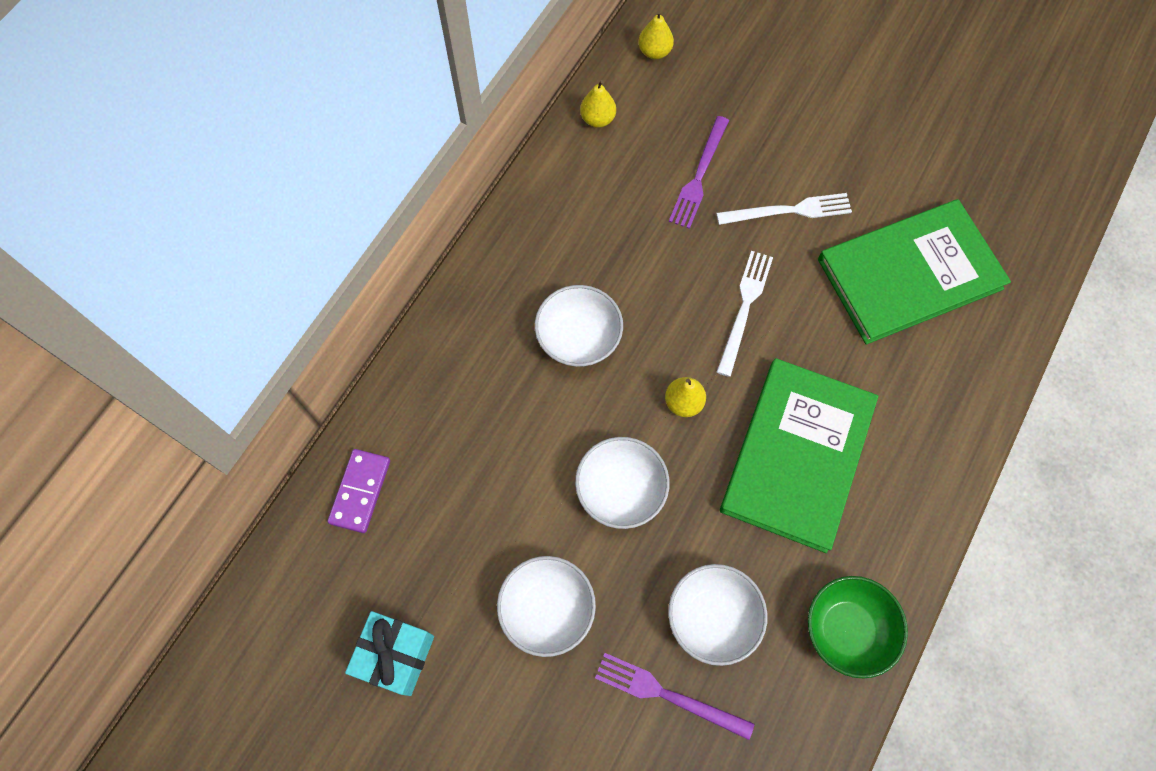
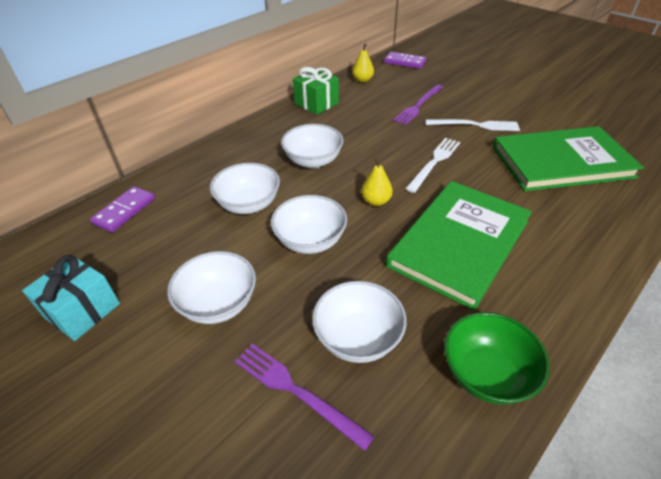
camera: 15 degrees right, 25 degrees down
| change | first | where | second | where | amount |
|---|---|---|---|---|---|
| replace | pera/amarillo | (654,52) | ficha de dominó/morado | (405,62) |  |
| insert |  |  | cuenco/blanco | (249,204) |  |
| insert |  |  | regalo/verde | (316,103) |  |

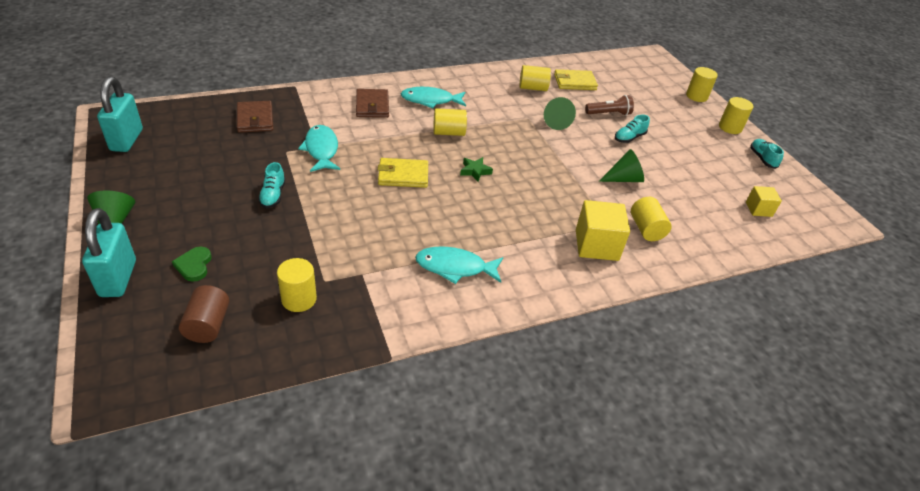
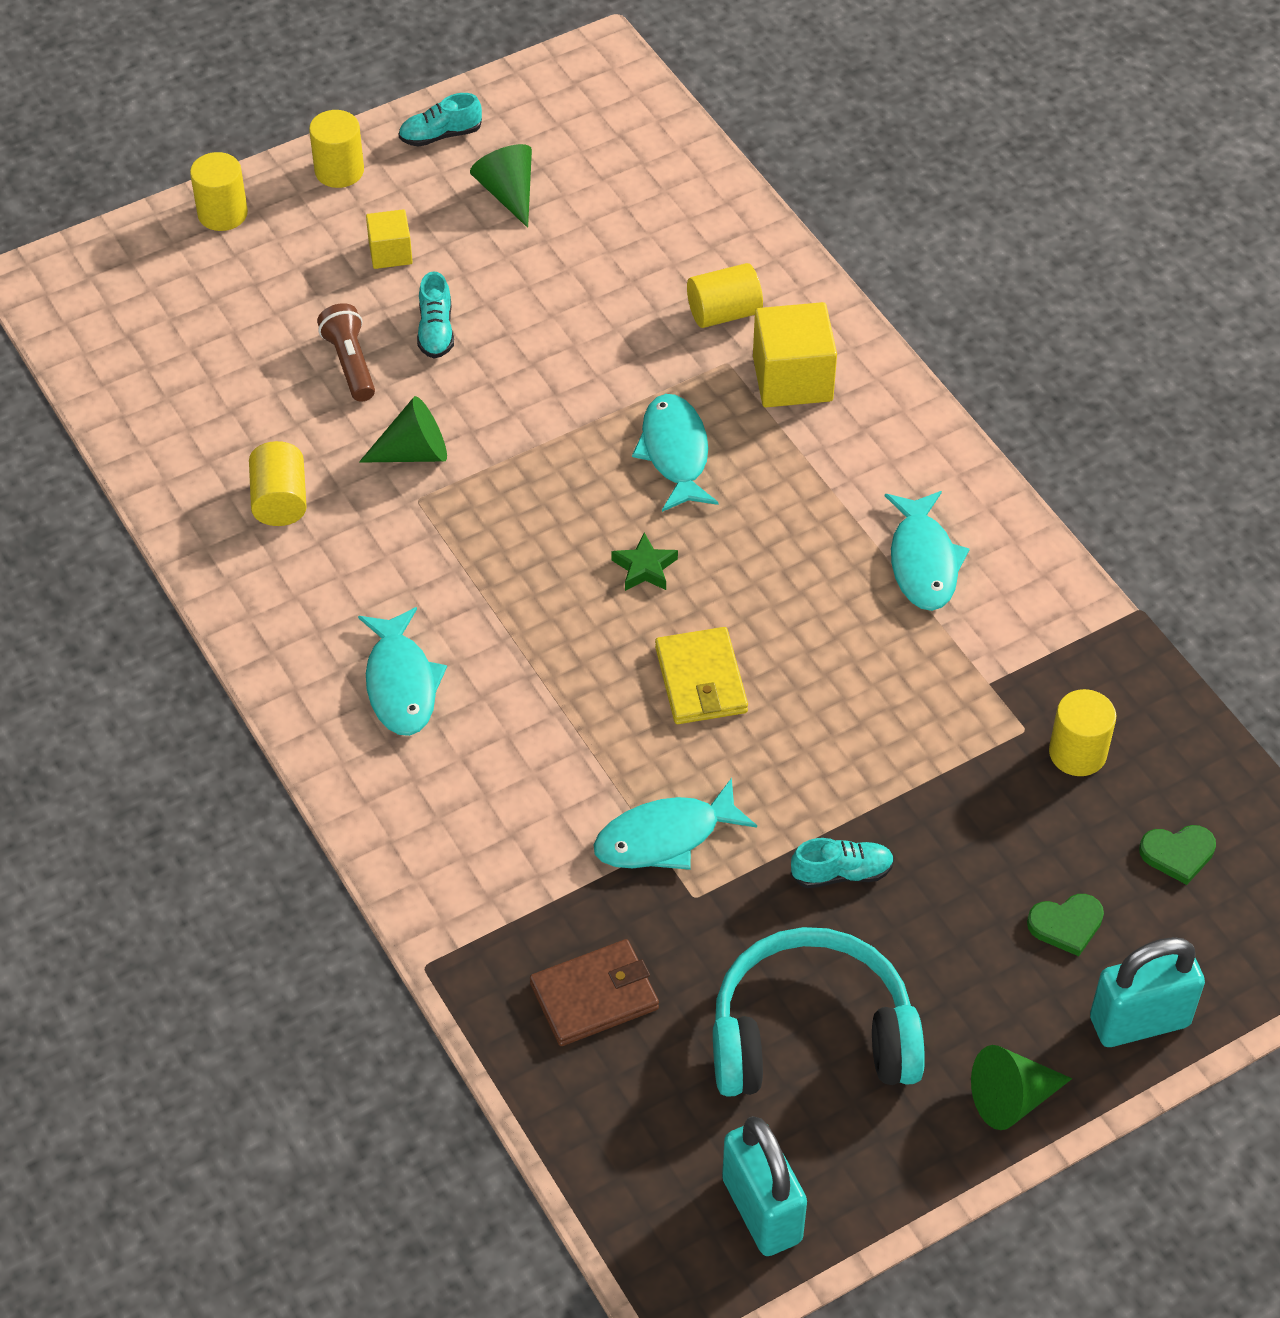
camera: 95 degrees left, 10 degrees up
| change | first | where | second | where | amount |
|---|---|---|---|---|---|
| rotate | candado/turquesa | (126,140) |  | (761,1210) | 75 degrees clockwise |
| replace | cilindro/marrón | (208,325) | corazón/verde | (1178,854) |  |
| delete | cartera/marrón | (372,106) |  |  |  |
| delete | cilindro/amarillo | (448,132) |  |  |  |
| delete | cartera/amarillo | (574,82) |  |  |  |
| move | cono/verde | (623,179) |  | (508,193) |  |
| rotate | zapato/turquesa | (629,138) |  | (436,331) | 45 degrees clockwise |
| move | cubo/amarillo | (758,209) |  | (390,253) |  |
| insert |  |  | pez/turquesa | (675,453) |  |
| insert |  |  | auriculares/turquesa | (811,1036) |  |

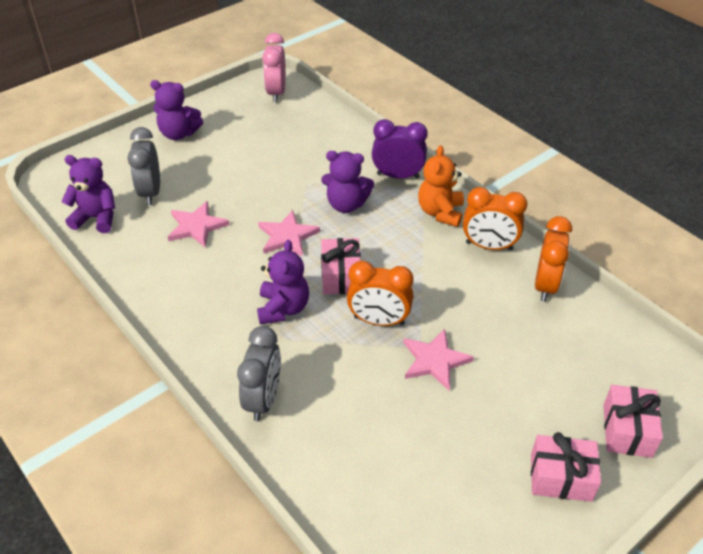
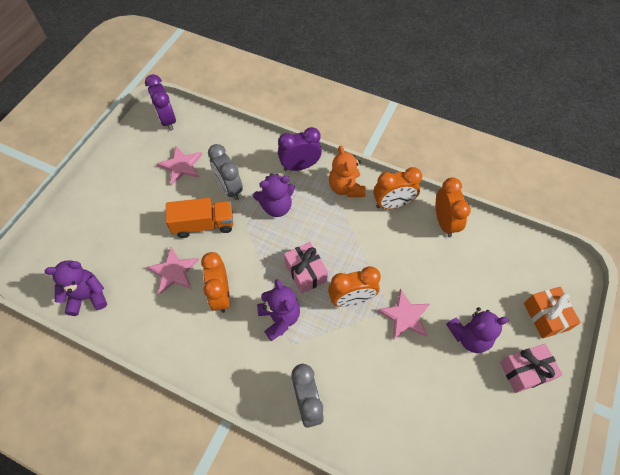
camera: 25 degrees left, 15 degrees up
| change | first | where | second | where | amount |
|---|---|---|---|---|---|
| move | despertador/gris | (151,192) |  | (229,188) |  |
| move | osito/morado | (179,134) |  | (469,336) |  |
| move | estrella/rosa | (287,236) |  | (181,166) |  |
| recolor | despertador/rosa | (276,93) | despertador/morado | (167,120) |  |
| recolor | regalo/rosa | (627,430) | regalo/naranja | (546,316) |  |
| insert |  |  | camión/naranja | (203,225) |  |
| insert |  |  | despertador/naranja | (221,295) |  |

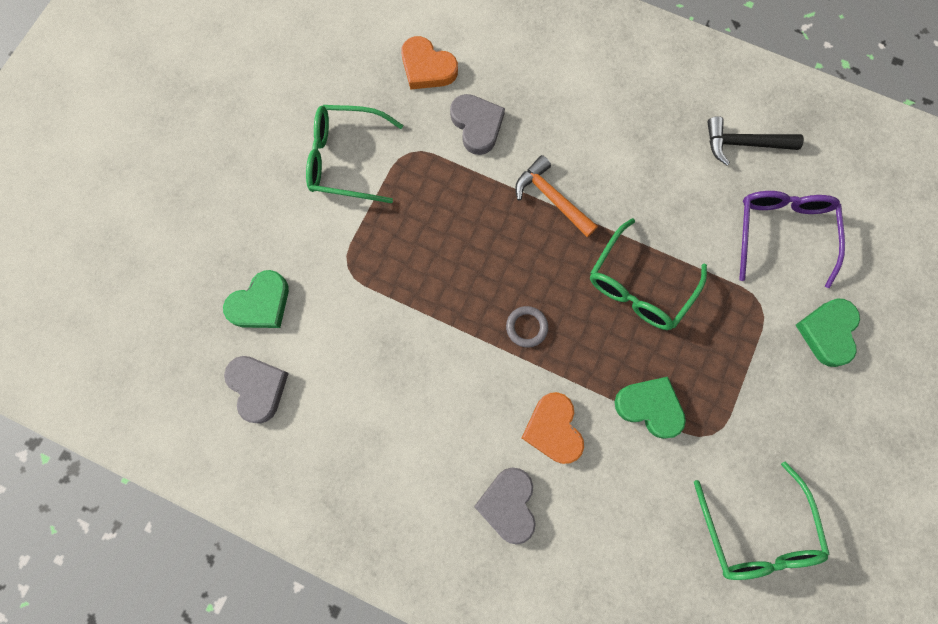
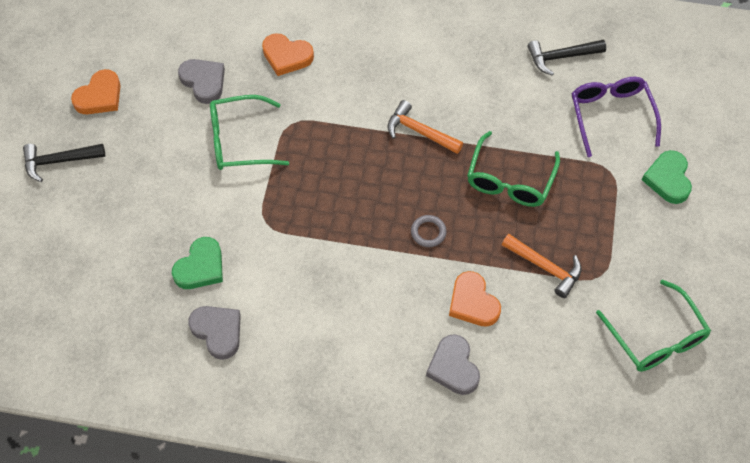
camera: 15 degrees left, 15 degrees down
| change | first | where | second | where | amount |
|---|---|---|---|---|---|
| move | corazón/gris | (477,125) |  | (204,82) |  |
| replace | corazón/verde | (650,407) | martillo/naranja | (545,267) |  |
| insert |  |  | martillo/negro | (59,161) |  |
| insert |  |  | corazón/naranja | (99,96) |  |

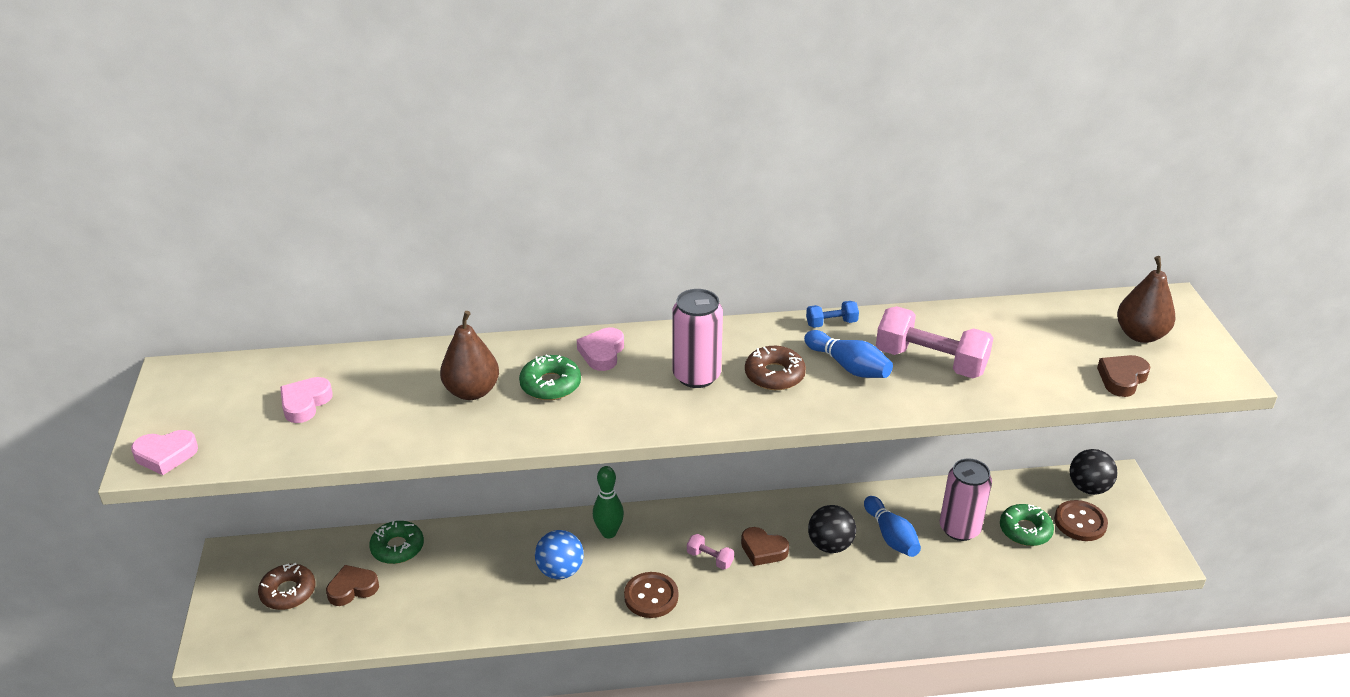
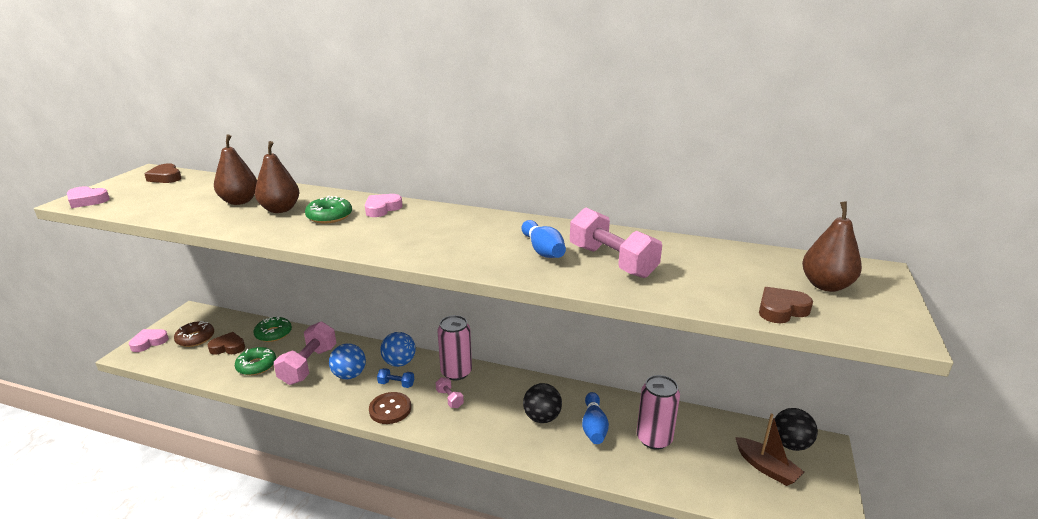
camera: 25 degrees right, 10 degrees down
| change | first | where | second | where | amount |
|---|---|---|---|---|---|
| move | corazón/rosa | (305,403) |  | (149,342) |  |
| replace | bolo/verde | (609,532) | pelota/azul | (399,363) |  |
| move | lata/rosa | (696,376) |  | (456,372) |  |
| move | corazón/marrón | (763,550) |  | (166,177) |  |
| delete | rosquilla/marrón | (774,375) |  |  |  |
| move | mancuerna/azul | (831,323) |  | (396,384) |  |
| move | rosquilla/verde | (1025,530) |  | (256,365) |  |
| replace | botón/marrón | (1080,522) | barco/marrón | (766,468) |  |
| insert |  |  | pera/marrón | (239,201) |  |
| insert |  |  | mancuerna/rosa | (309,365) |  |

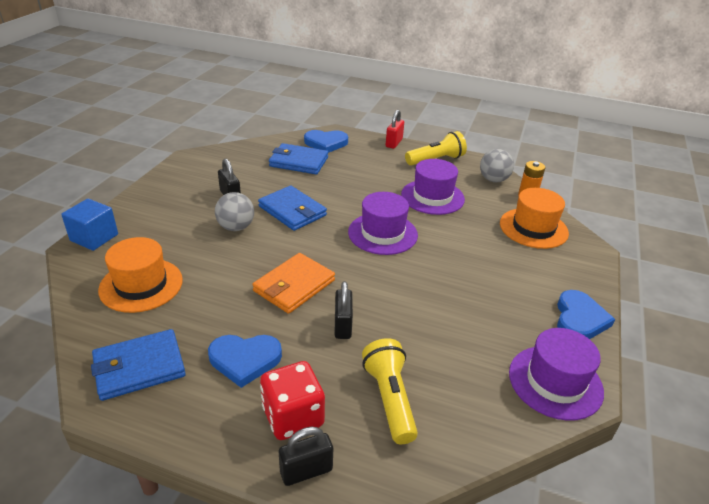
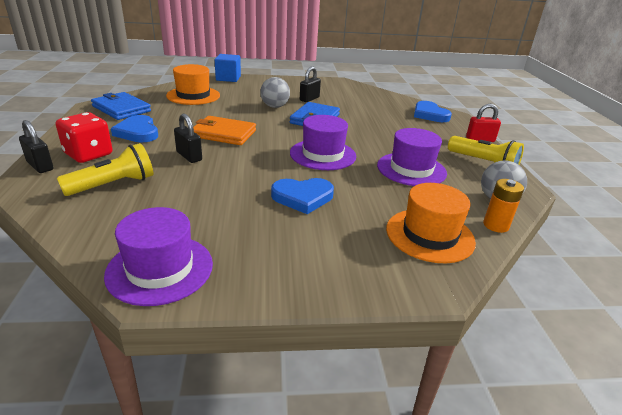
camera: 65 degrees right, 5 degrees down
| change | first | where | second | where | amount |
|---|---|---|---|---|---|
| delete | cartera/azul | (298,162) |  |  |  |
| rotate | candado/negro | (343,325) |  | (189,156) | 75 degrees clockwise |
| move | corazón/azul | (579,319) |  | (302,197) |  |

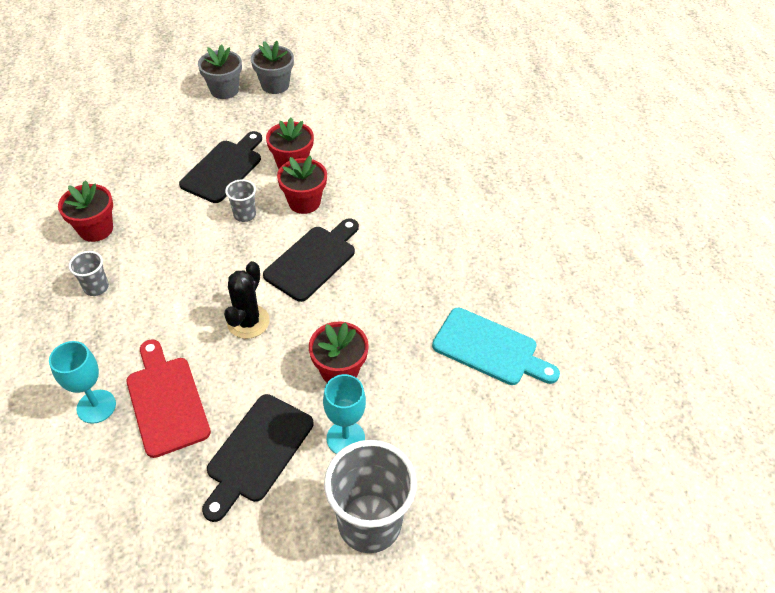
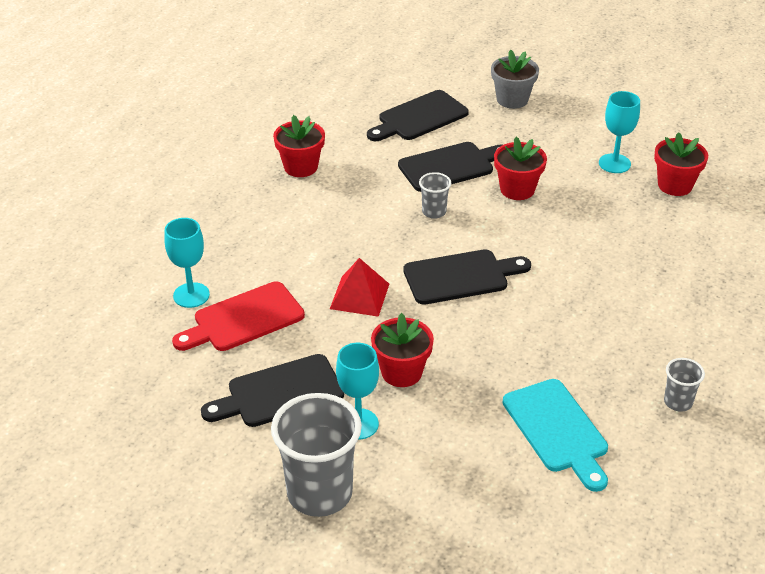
camera: 40 degrees right, 10 degrees down
| change | first | where | second | where | amount |
|---|---|---|---|---|---|
| move | vaso/gris | (96,287) |  | (678,402) |  |
| rotate | tabla de cortar/rojo | (166,401) |  | (244,319) | 135 degrees counterclockwise |
| replace | cactus/negro | (248,322) | pirámide/rojo | (359,296) |  |
| delete | maceta/gris | (275,85) |  |  |  |
| move | maceta/rojo | (304,202) |  | (675,185) |  |
| insert |  |  | tabla de cortar/negro | (419,118) |  |
| insert |  |  | copa/turquesa | (614,163) |  |

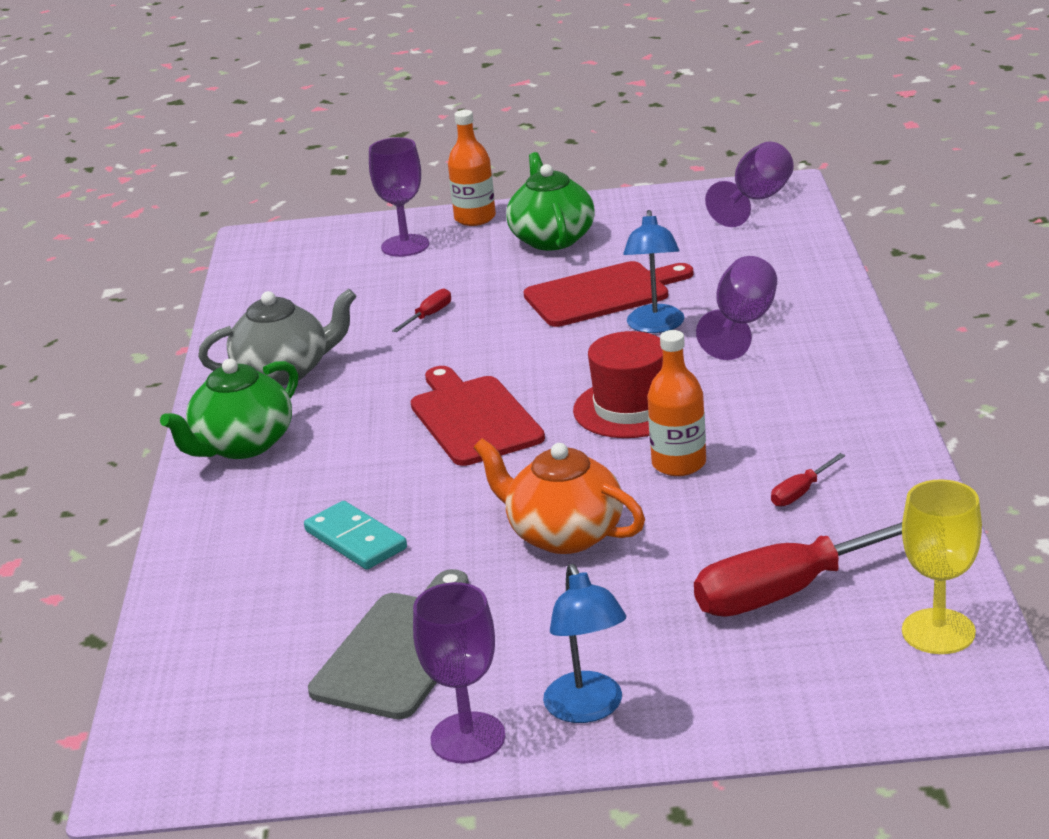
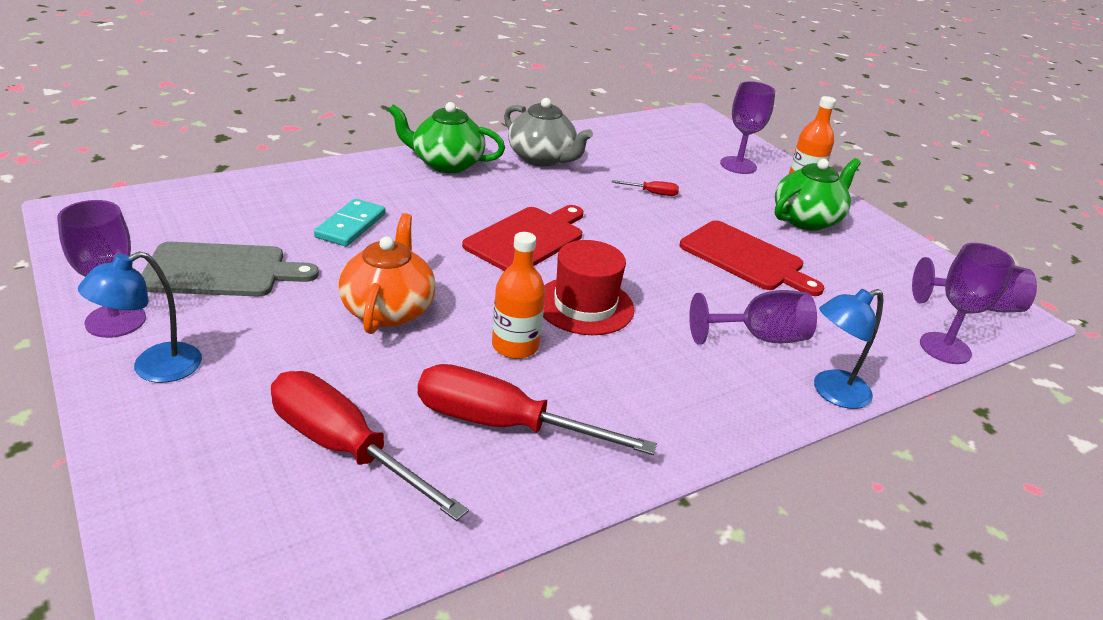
camera: 55 degrees right, 5 degrees up
| change | first | where | second | where | amount |
|---|---|---|---|---|---|
| move | lámpara/azul | (655,326) |  | (832,392) |  |
| resize | destornillador/rojo | (801,492) |  | (503,424) | x2.37 |
| delete | copa/amarillo | (938,632) |  |  |  |
| insert |  |  | copa/morado | (945,348) |  |

